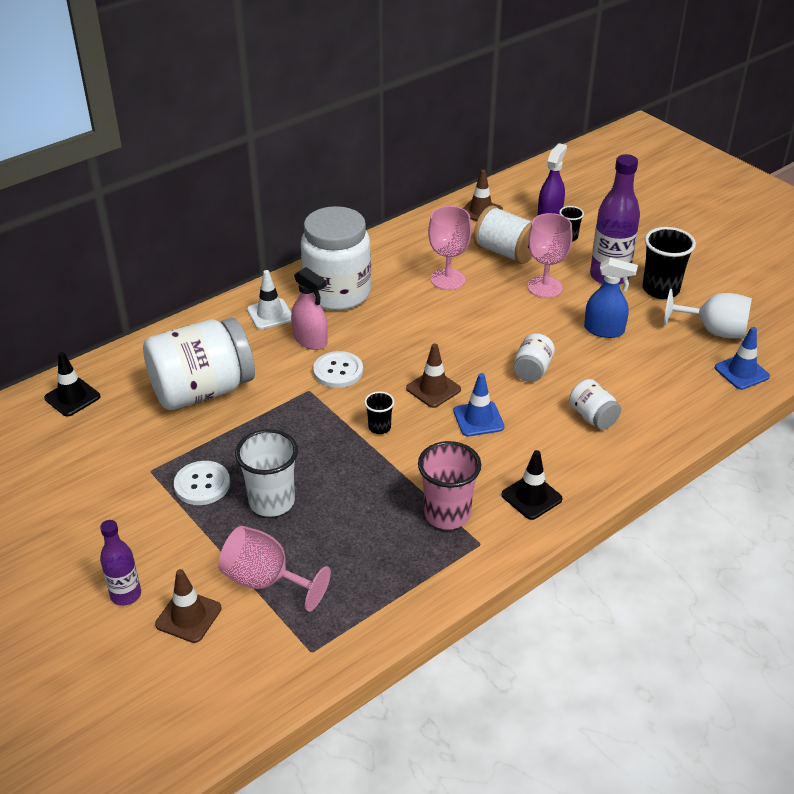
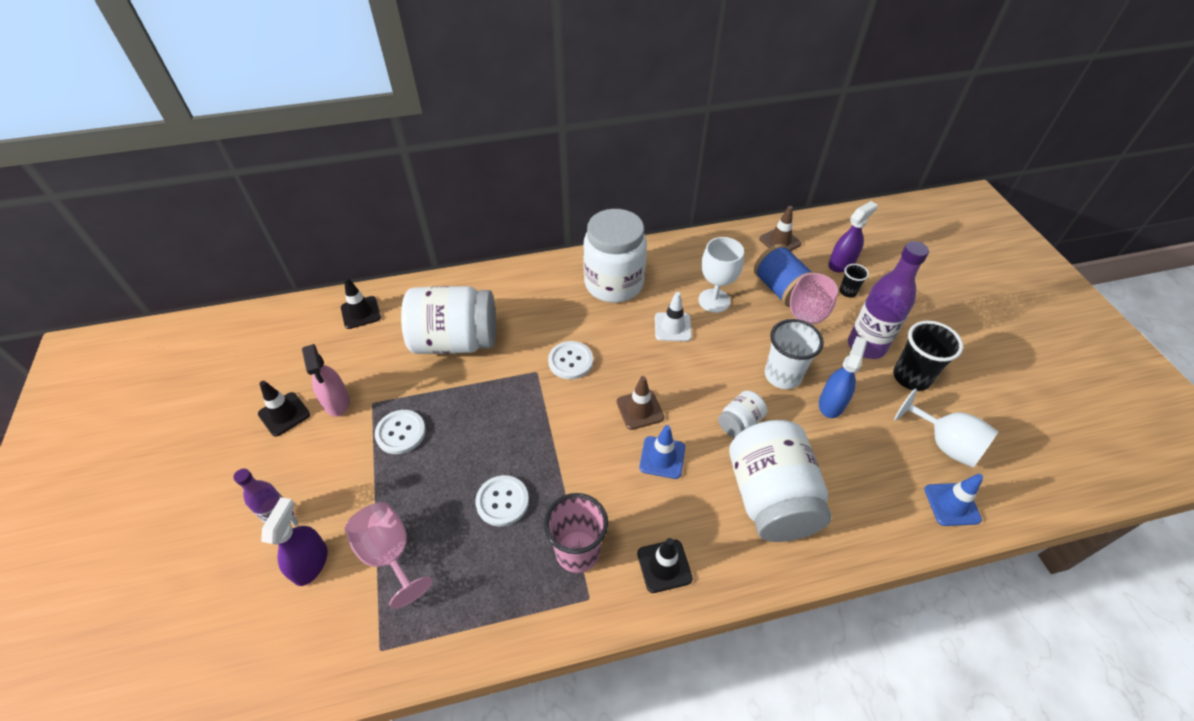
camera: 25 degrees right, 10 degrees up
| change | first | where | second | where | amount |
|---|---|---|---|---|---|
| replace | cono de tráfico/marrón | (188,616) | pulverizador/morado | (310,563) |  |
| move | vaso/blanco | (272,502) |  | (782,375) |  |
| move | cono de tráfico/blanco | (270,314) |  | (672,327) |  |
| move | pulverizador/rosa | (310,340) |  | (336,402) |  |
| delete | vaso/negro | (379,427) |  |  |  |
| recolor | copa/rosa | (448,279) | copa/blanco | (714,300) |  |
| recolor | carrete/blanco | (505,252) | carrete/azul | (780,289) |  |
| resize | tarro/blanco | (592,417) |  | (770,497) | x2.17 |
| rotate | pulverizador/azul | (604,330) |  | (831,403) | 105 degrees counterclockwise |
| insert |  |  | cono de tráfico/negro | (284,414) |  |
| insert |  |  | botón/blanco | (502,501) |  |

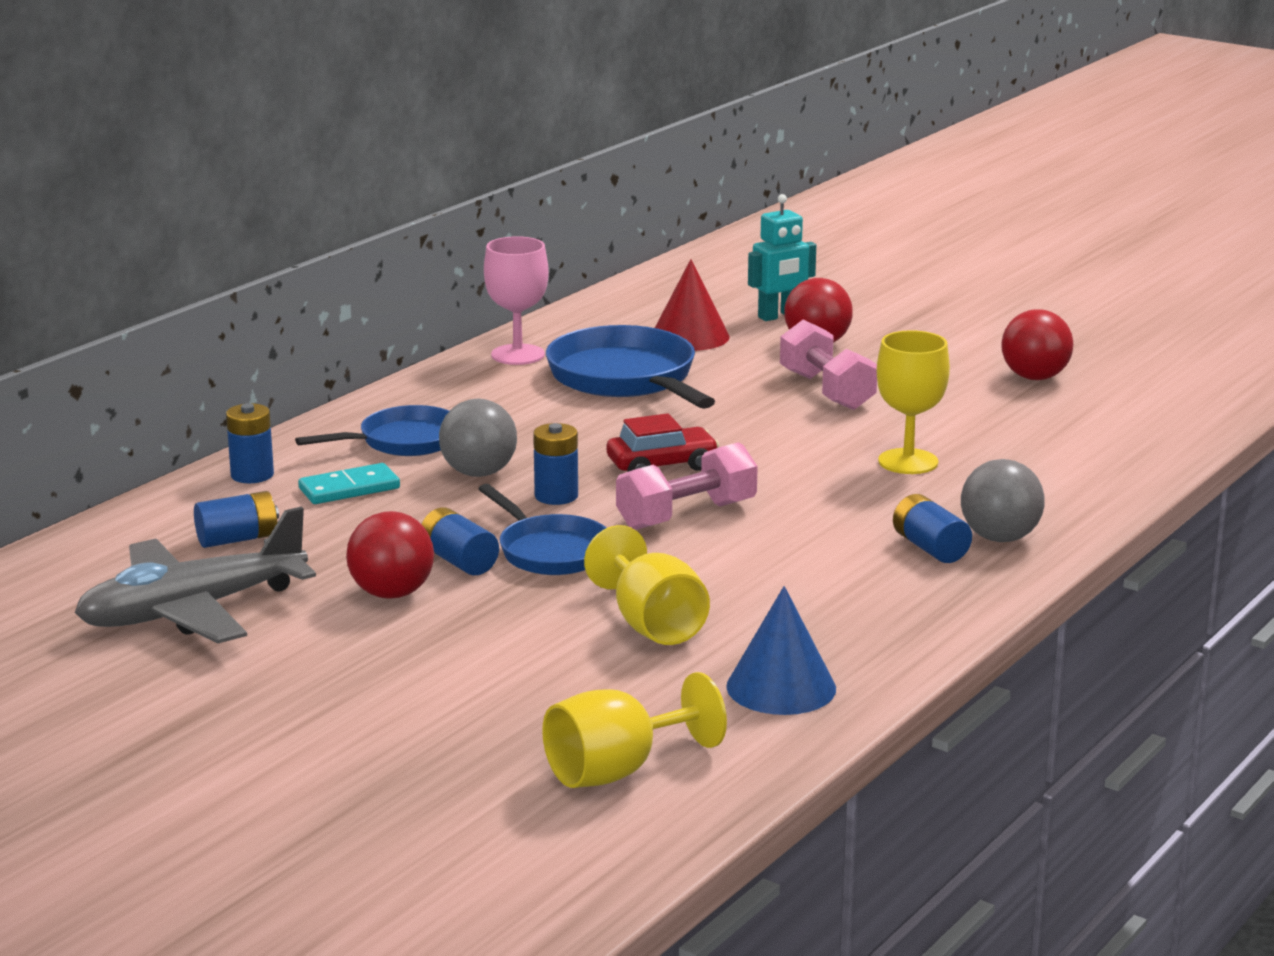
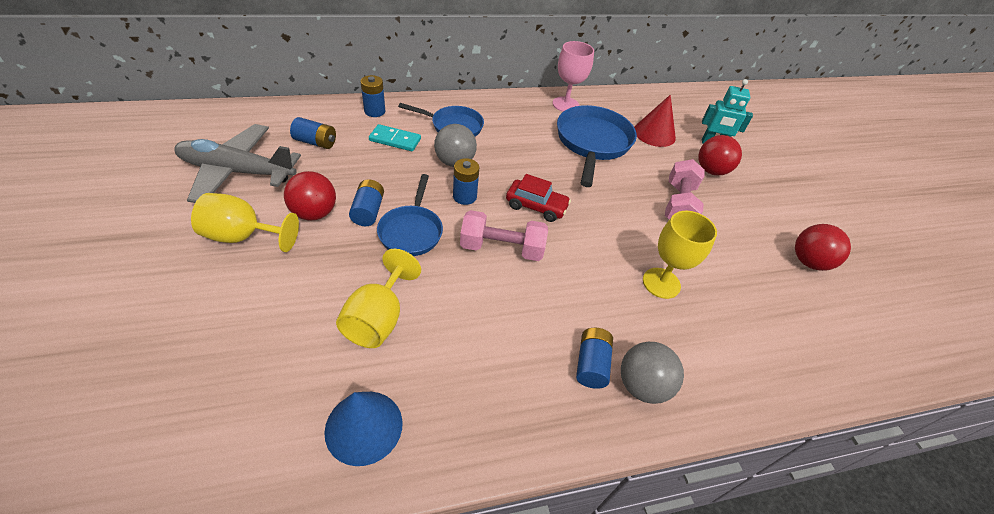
camera: 35 degrees right, 25 degrees up
| change | first | where | second | where | amount |
|---|---|---|---|---|---|
| move | copa/amarillo | (618,771) |  | (243,236) |  |

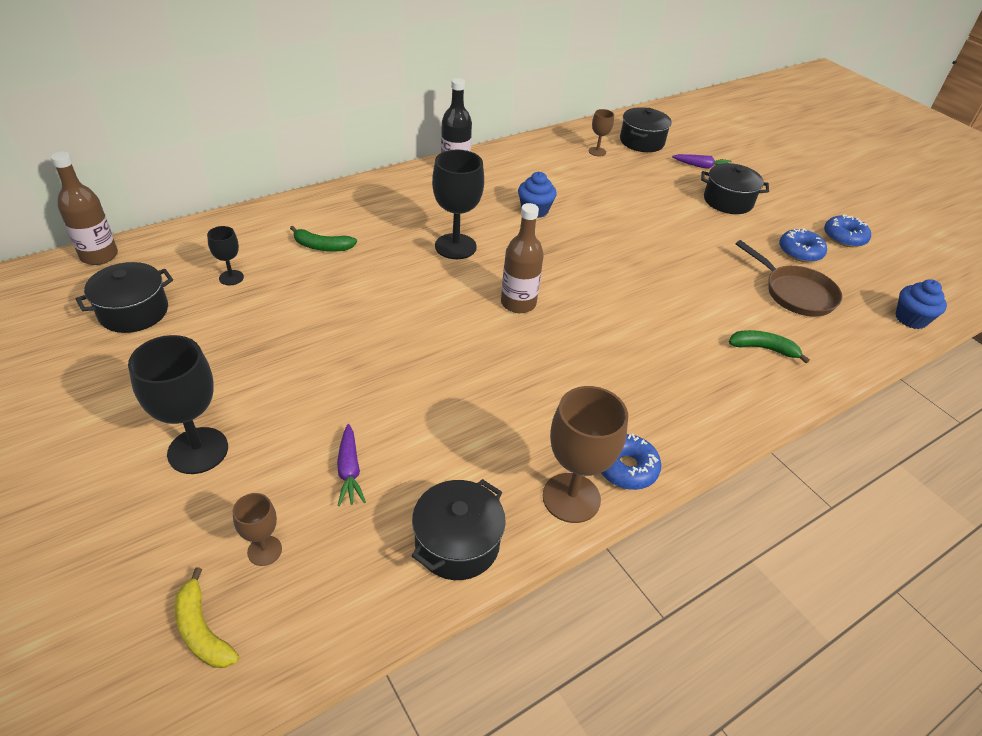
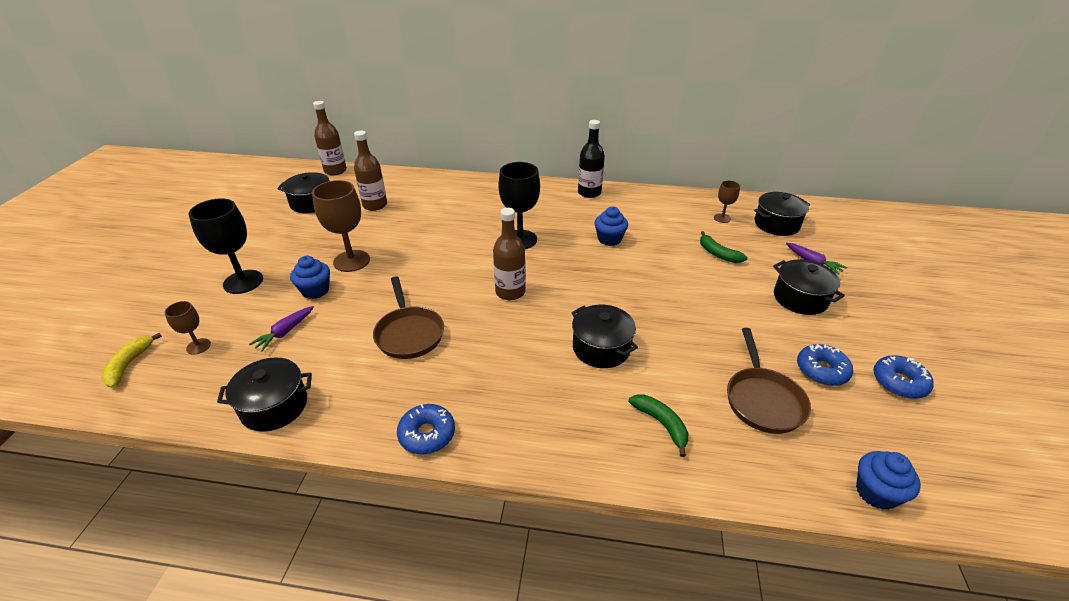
camera: 45 degrees right, 5 degrees down
| change | first | where | second | where | amount |
|---|---|---|---|---|---|
| replace | copa/negro | (231,278) | botella/marrón | (375,205) |  |
| move | plátano/verde | (322,246) |  | (718,254) |  |
| move | copa/marrón | (571,498) |  | (351,261) |  |
| insert |  |  | magdalena/azul | (315,290) |  |
| insert |  |  | sartén/marrón | (409,333) |  |
| insert |  |  | olla/negro | (601,348) |  |

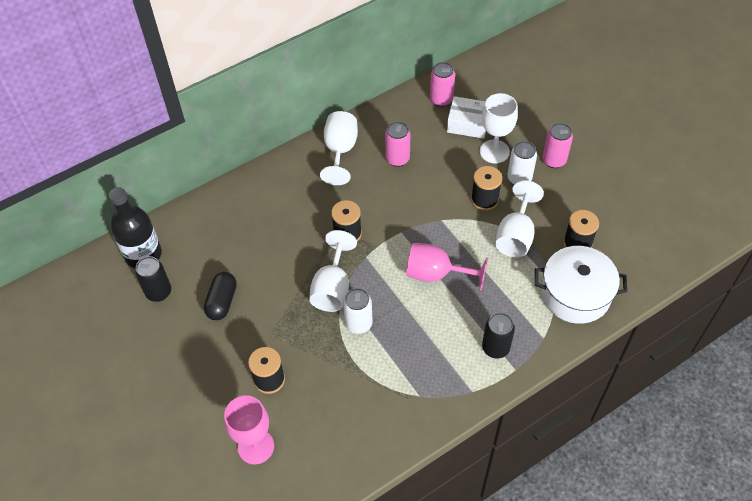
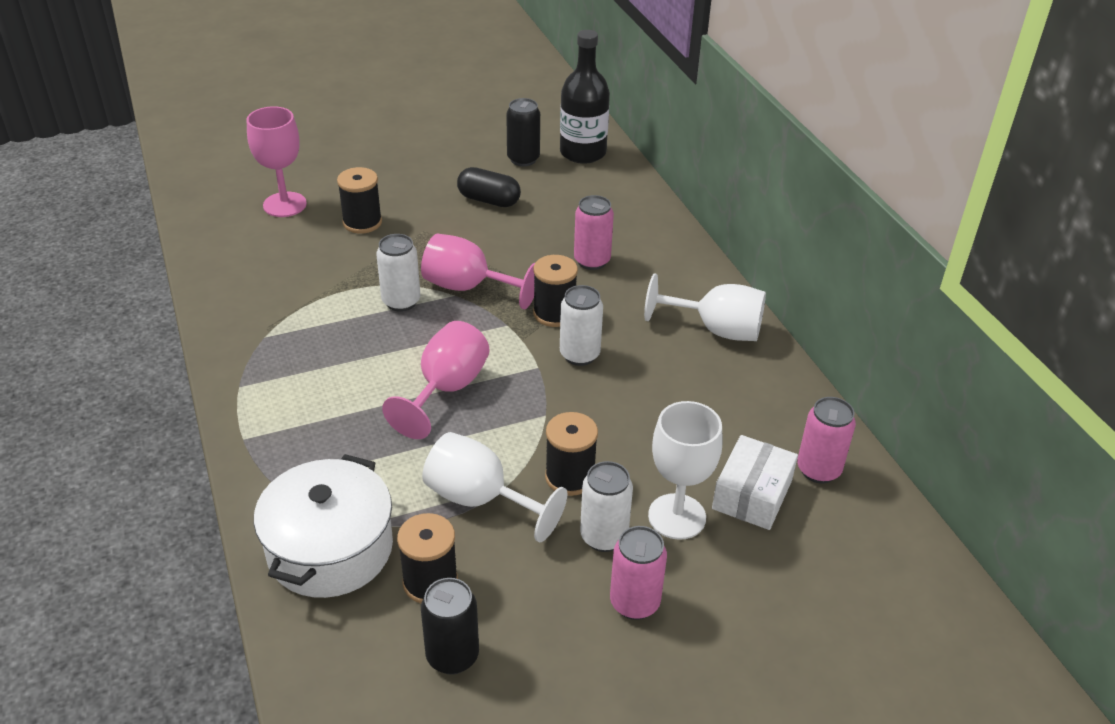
camera: 100 degrees right, 15 degrees down
| change | first | where | second | where | amount |
|---|---|---|---|---|---|
| recolor | copa/blanco | (332,288) | copa/rosa | (468,287) |  |
| move | lata/rosa | (397,159) |  | (592,261) |  |
| move | lata/negro | (495,348) |  | (452,656) |  |
| insert |  |  | lata/blanco | (579,355) |  |

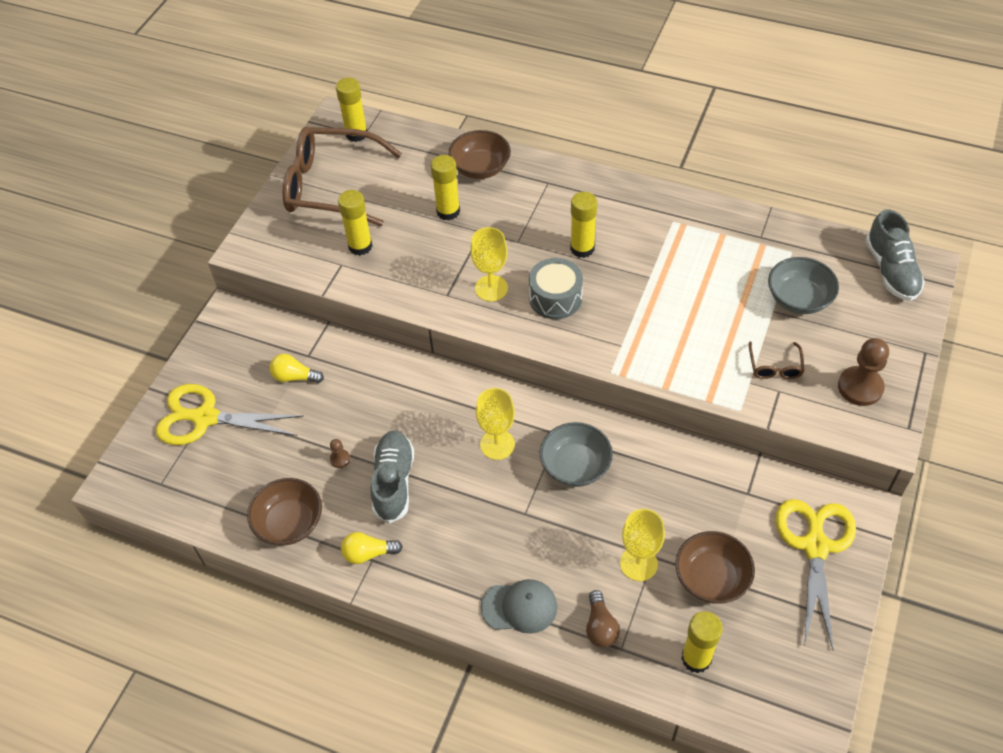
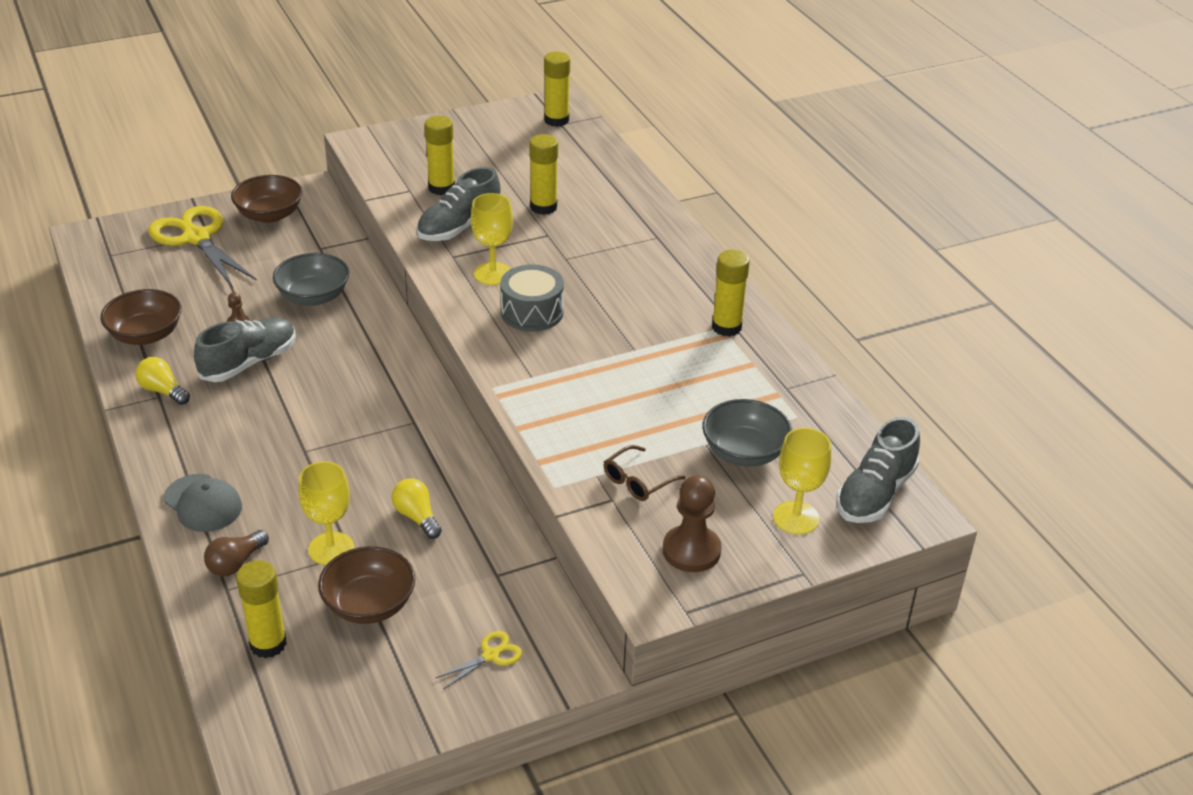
camera: 40 degrees right, 15 degrees down
| change | first | where | second | where | amount |
|---|---|---|---|---|---|
| move | bombilla/amarillo | (295,377) |  | (417,517) |  |
| delete | gafas/marrón | (331,186) |  |  |  |
| move | cuenco/marrón | (480,168) |  | (269,215) |  |
| move | copa/amarillo | (497,444) |  | (796,518) |  |
| move | cuenco/gris | (575,466) |  | (313,296) |  |
| move | barra de pegamento/amarillo | (582,248) |  | (726,327) |  |
| resize | tijeras/amarillo | (815,545) |  | (491,655) | x0.44 |
| insert |  |  | zapato/gris | (459,227) |  |

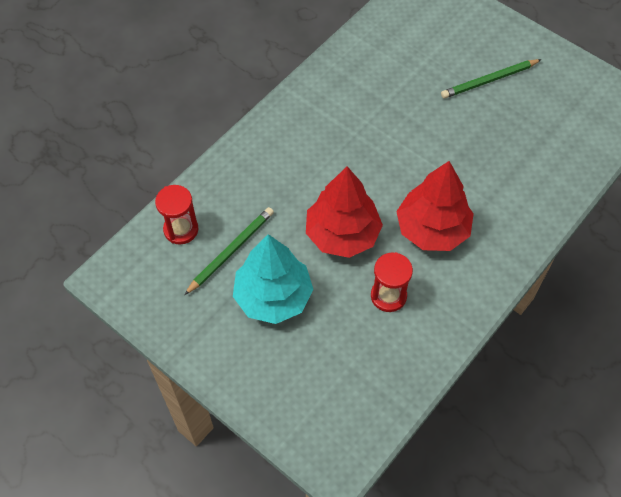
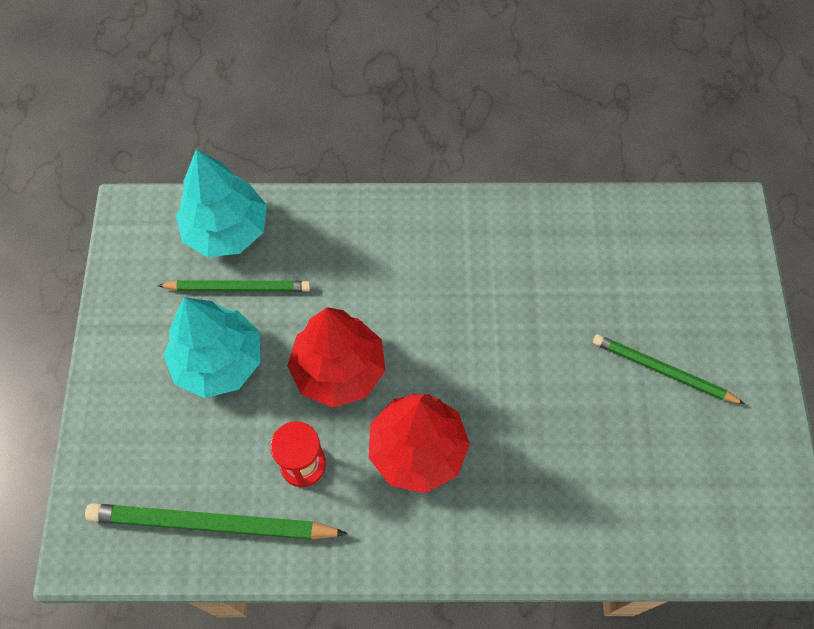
camera: 50 degrees right, 5 degrees up
| change | first | where | second | where | amount |
|---|---|---|---|---|---|
| replace | reloj de arena/rojo | (181,229) | árbol/turquesa | (226,230) |  |
| insert |  |  | lápiz/verde | (211,524) |  |

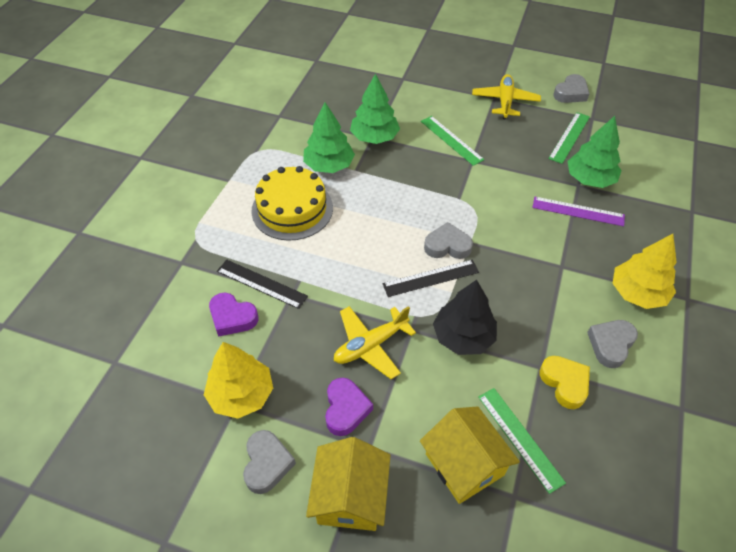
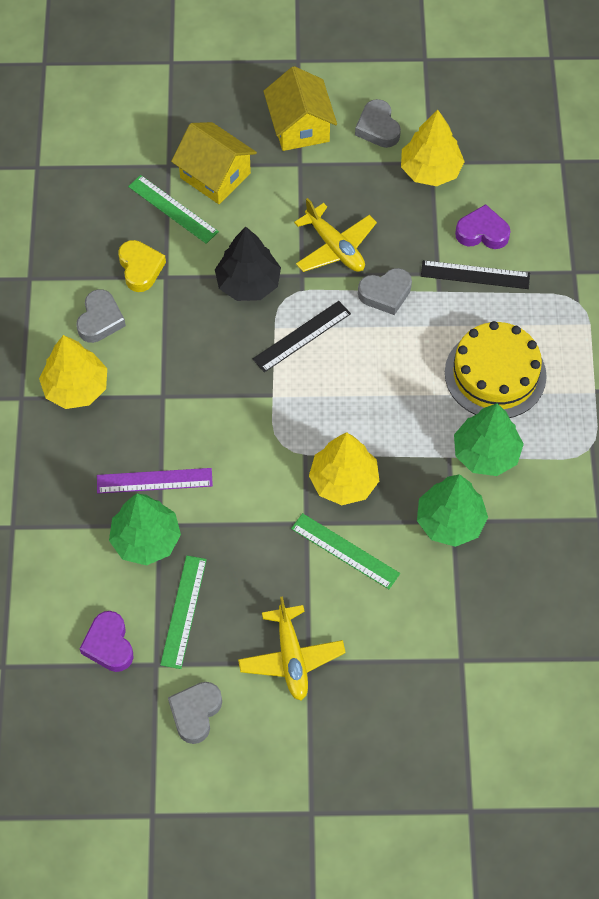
camera: 160 degrees right, 10 degrees up
| change | first | where | second | where | amount |
|---|---|---|---|---|---|
| move | corazón/morado | (346,409) |  | (109,645) |  |
| rotate | avión/amarillo | (370,345) |  | (335,247) | 105 degrees clockwise |
| move | corazón/gris | (447,246) |  | (385,293) |  |
| rotate | corazón/amarillo | (565,383) |  | (140,268) | 150 degrees counterclockwise |
| insert |  |  | árbol/amarillo | (343,481) |  |

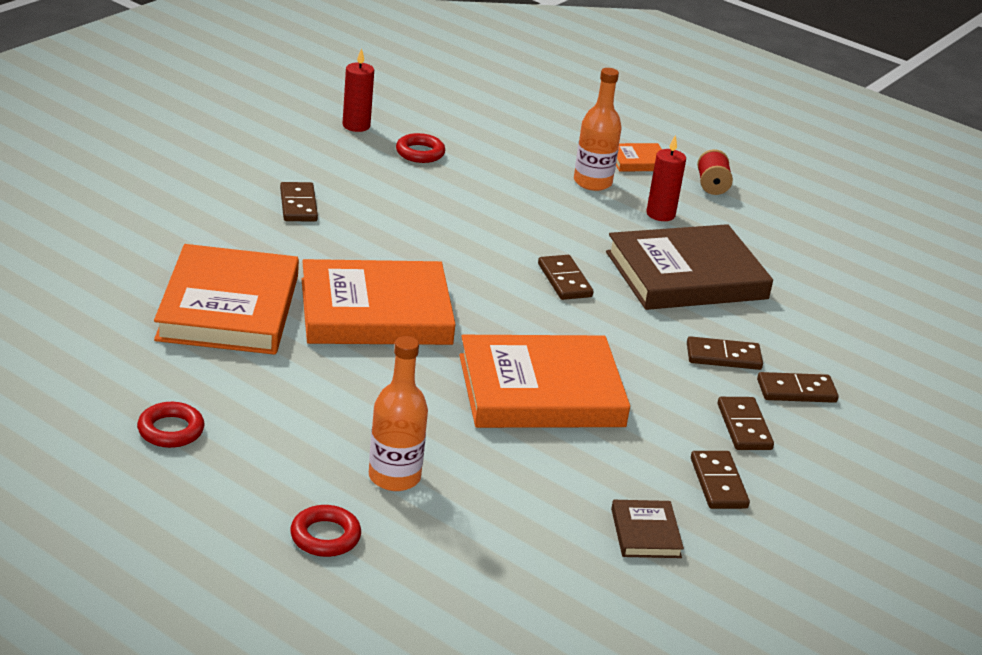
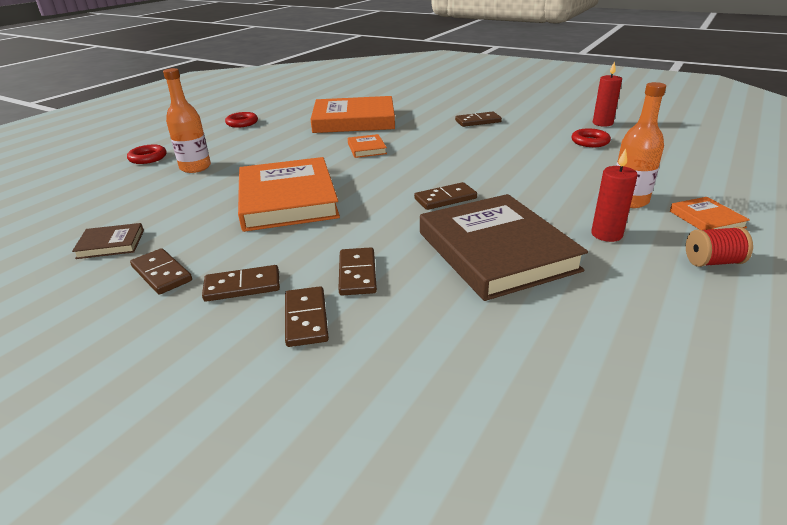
camera: 90 degrees right, 0 degrees up
| change | first | where | second | where | amount |
|---|---|---|---|---|---|
| resize | libro/naranja | (375,312) |  | (367,149) | x0.44 |
| rotate | ficha de dominó/marrón | (718,483) |  | (162,274) | 60 degrees clockwise |

